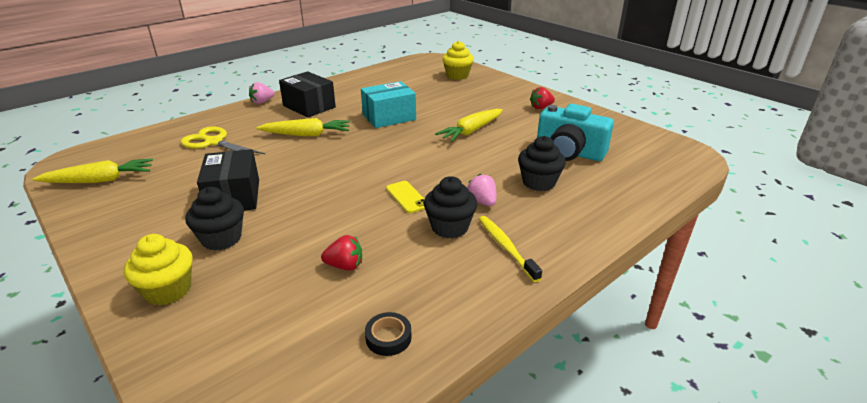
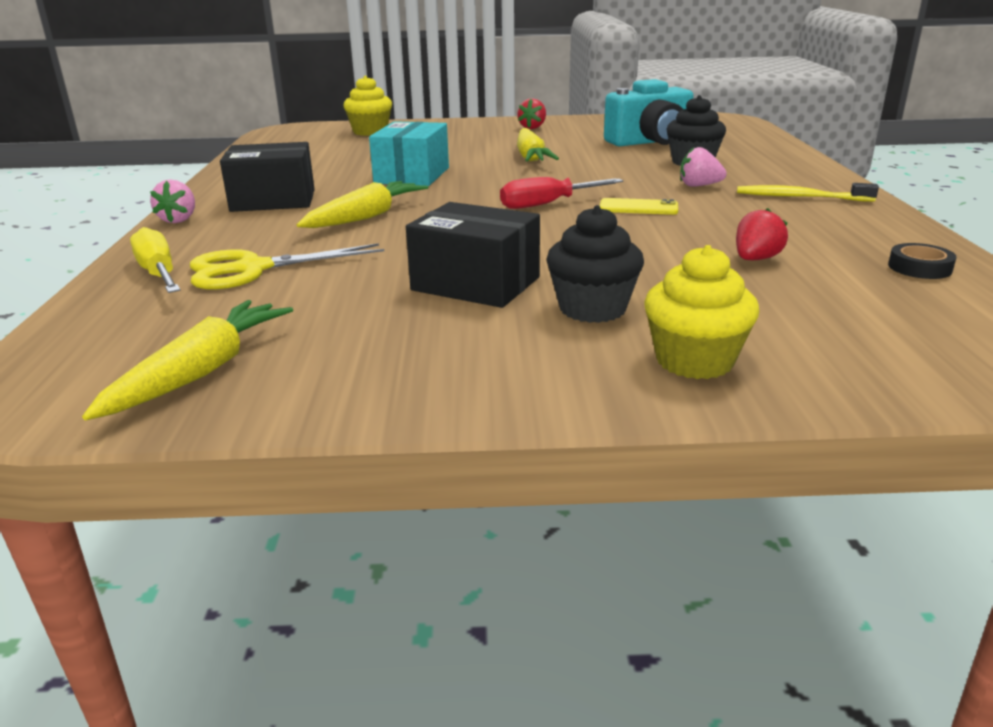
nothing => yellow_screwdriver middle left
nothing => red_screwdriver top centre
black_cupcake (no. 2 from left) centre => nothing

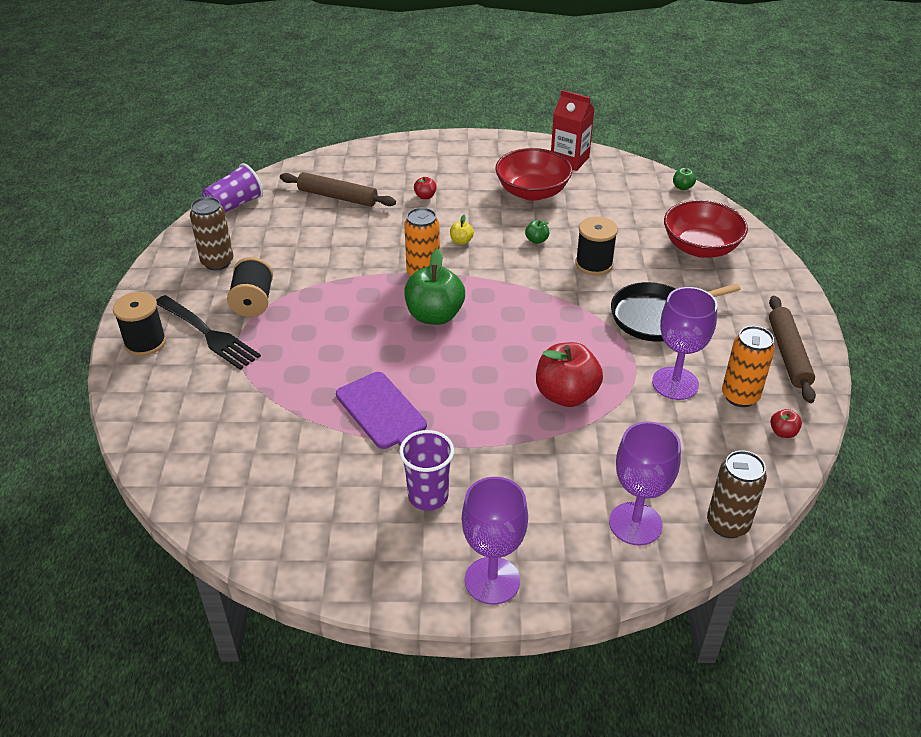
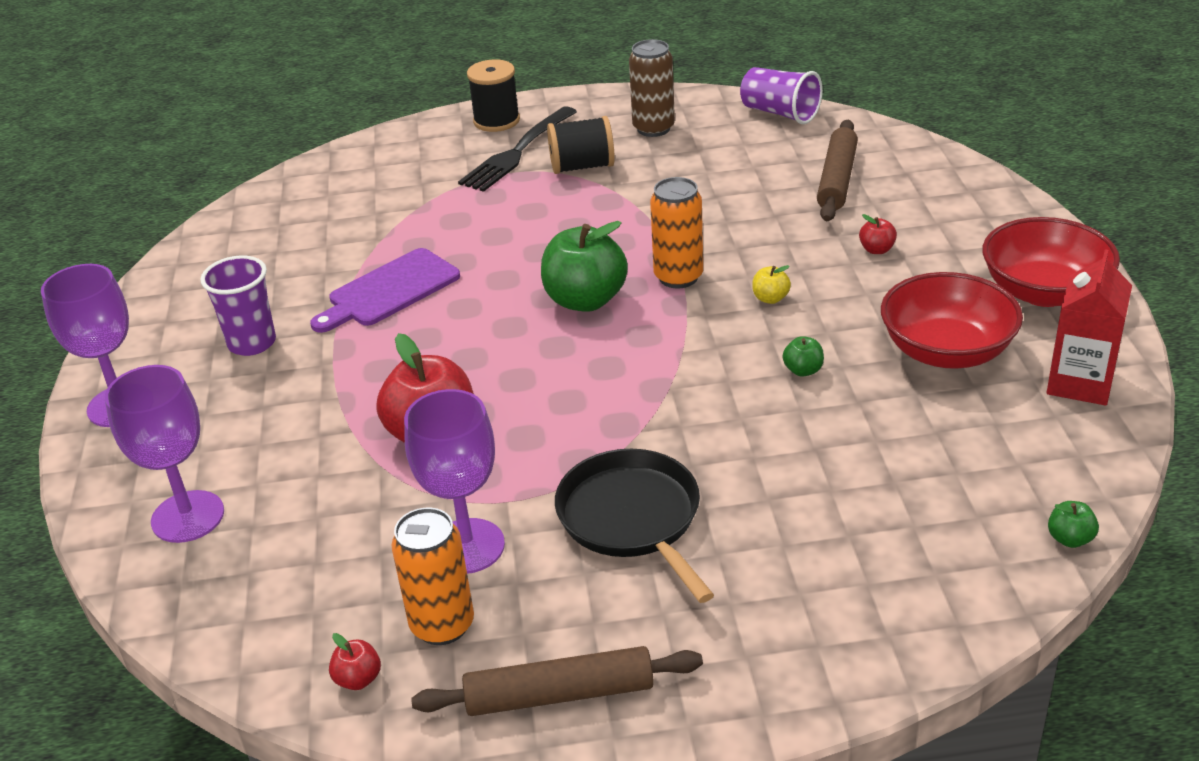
red_bowl (no. 2 from left) top right => red_bowl (no. 2 from left) middle right, relocated
black_spool (no. 3 from left) centre => nothing
brown_can (no. 2 from left) bottom right => nothing

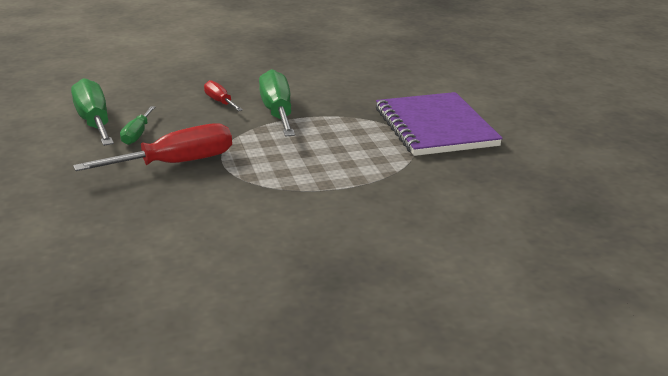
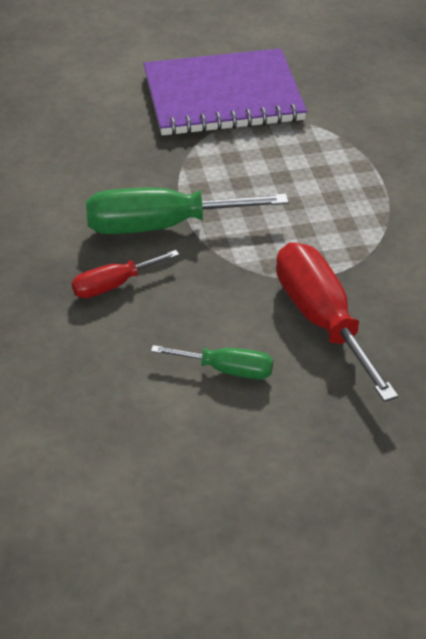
green_screwdriver (no. 1 from left) top left => nothing

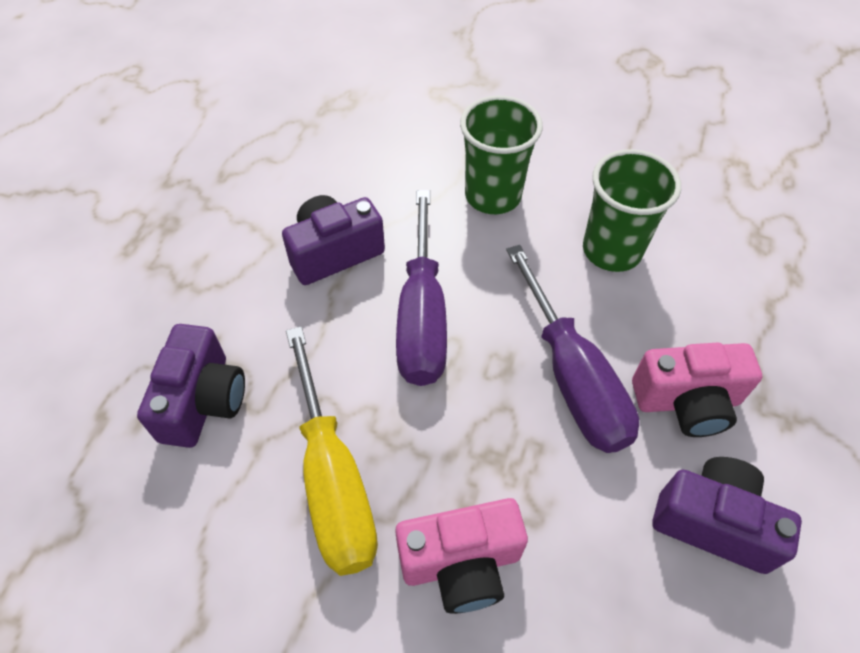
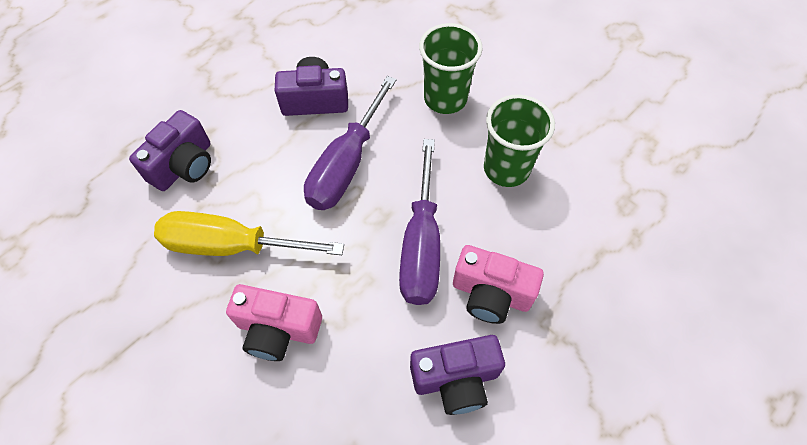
yellow_screwdriver bottom centre => yellow_screwdriver middle left, 90 degrees clockwise
purple_camera (no. 3 from left) bottom right => purple_camera (no. 3 from left) bottom centre, 120 degrees clockwise

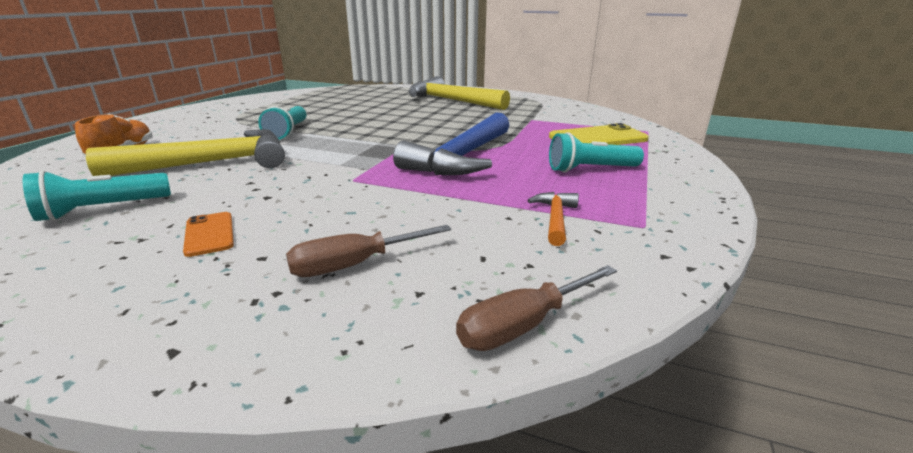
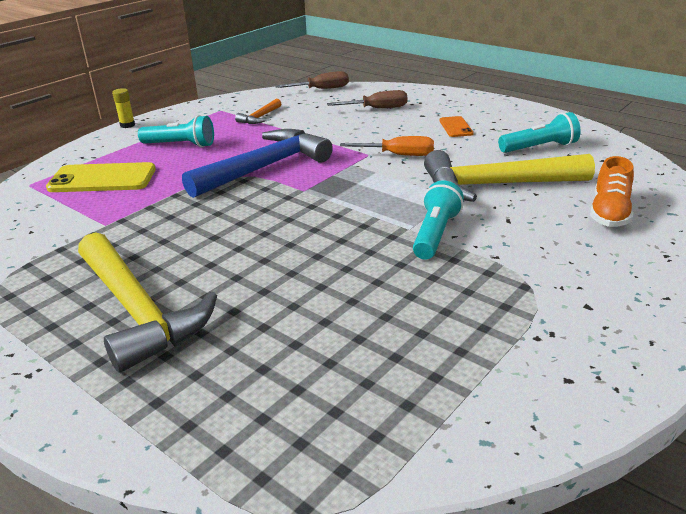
nothing => yellow_glue_stick top left
nothing => orange_screwdriver top centre

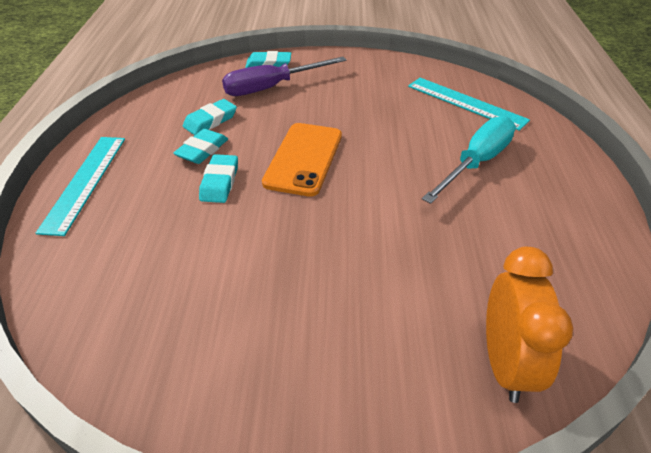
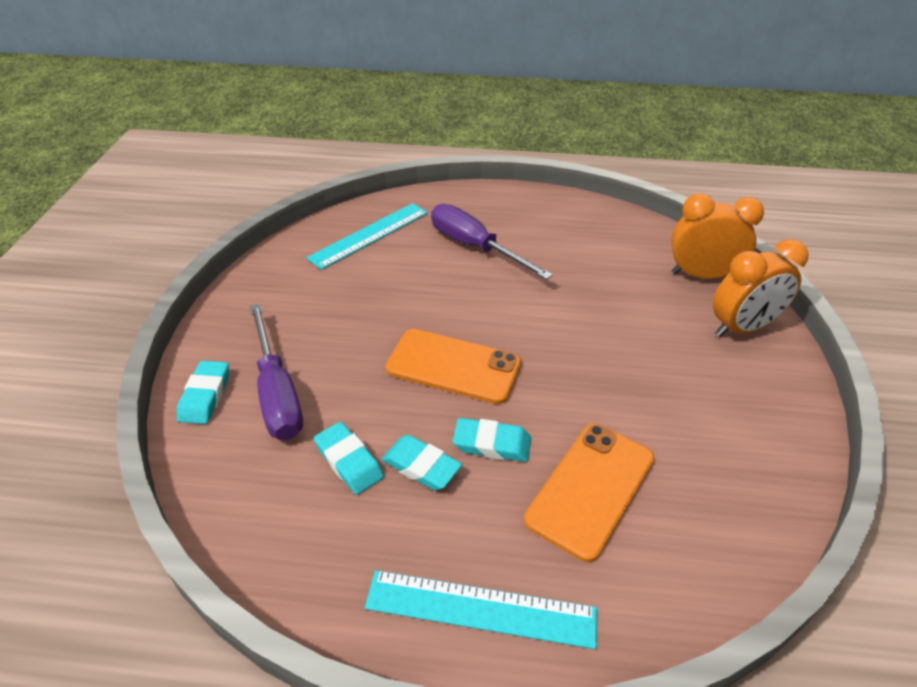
turquoise_screwdriver middle right => purple_screwdriver (no. 2 from left) centre
nothing => orange_phone (no. 2 from left) bottom centre
nothing => orange_clock (no. 2 from left) middle right

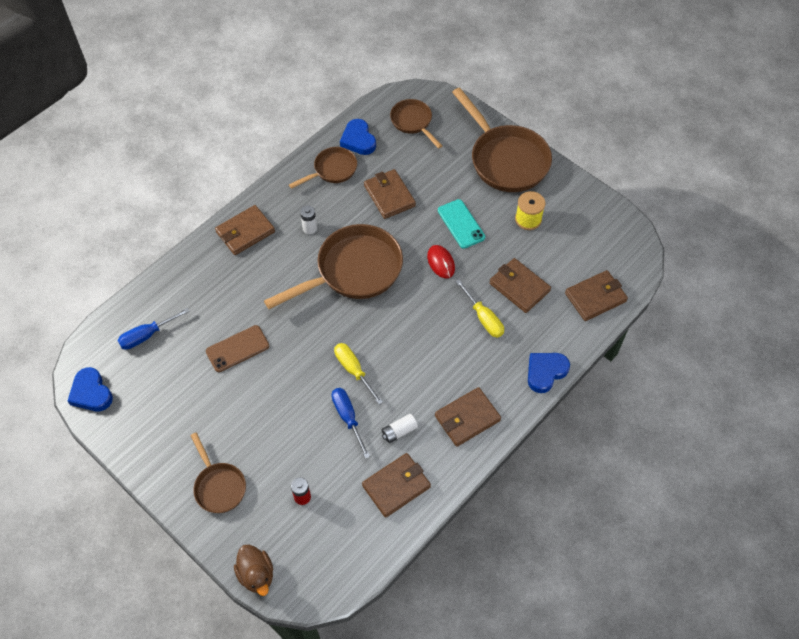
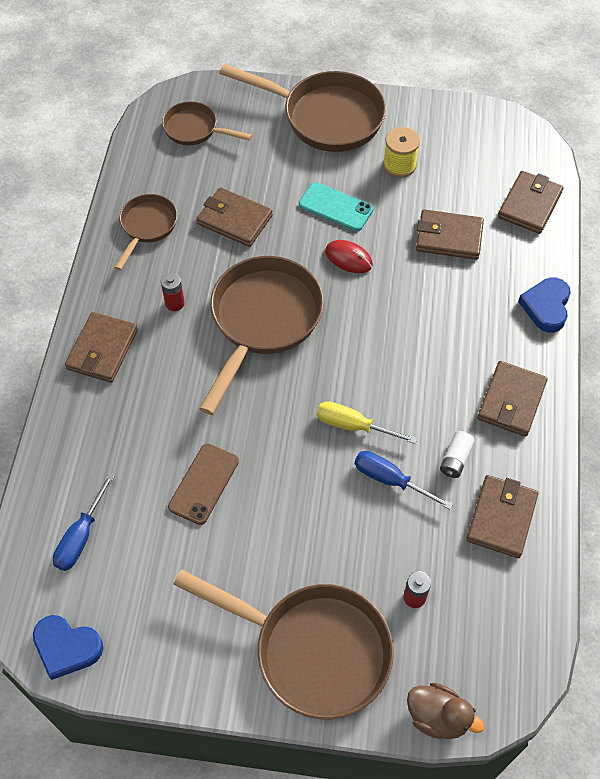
white_battery (no. 1 from left) centre => red_battery (no. 1 from left) middle left
brown_pan (no. 1 from left in the first image) bottom left => brown_pan (no. 4 from left) bottom centre, x1.85
blue_heart (no. 2 from left) top centre => nothing
yellow_screwdriver (no. 2 from left) centre => nothing

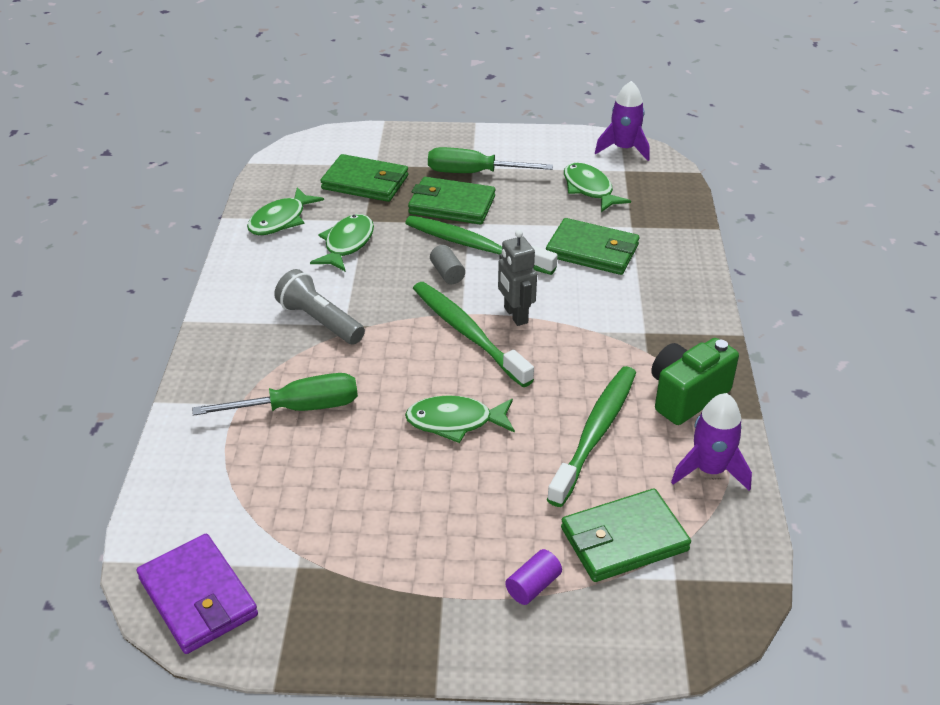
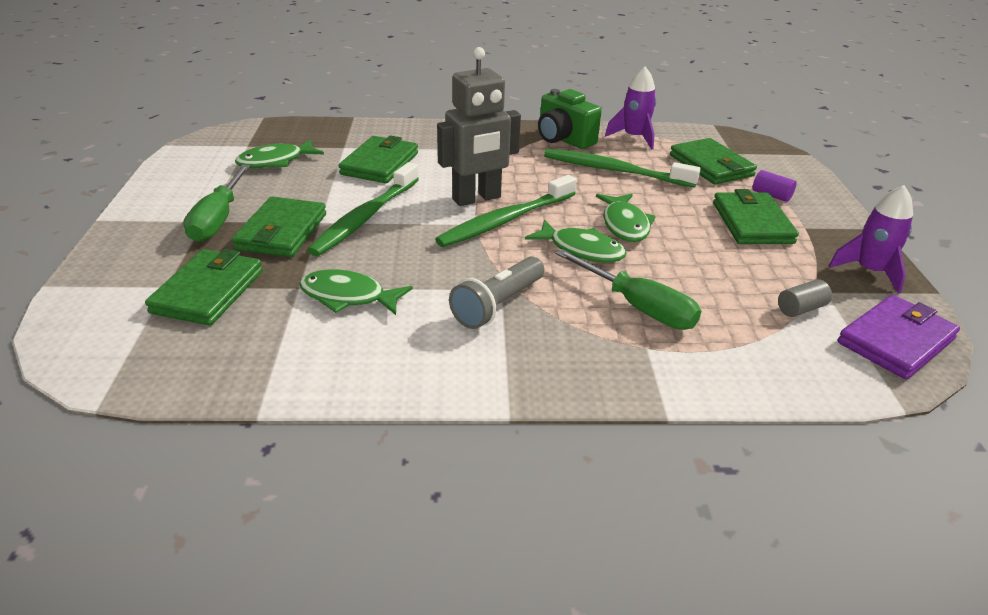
grey_robot centre => grey_robot top centre, x1.56
green_fish (no. 1 from left in the first image) top left => green_fish (no. 3 from left) centre, relocated
green_screwdriver (no. 1 from left in the first image) middle left => green_screwdriver (no. 2 from left) centre, 150 degrees clockwise
nothing => green_wallet (no. 5 from left) middle right
grey_cylinder centre => grey_cylinder middle right, relocated
purple_rocket (no. 1 from left in the first image) top centre => purple_rocket (no. 2 from left) middle right, relocated

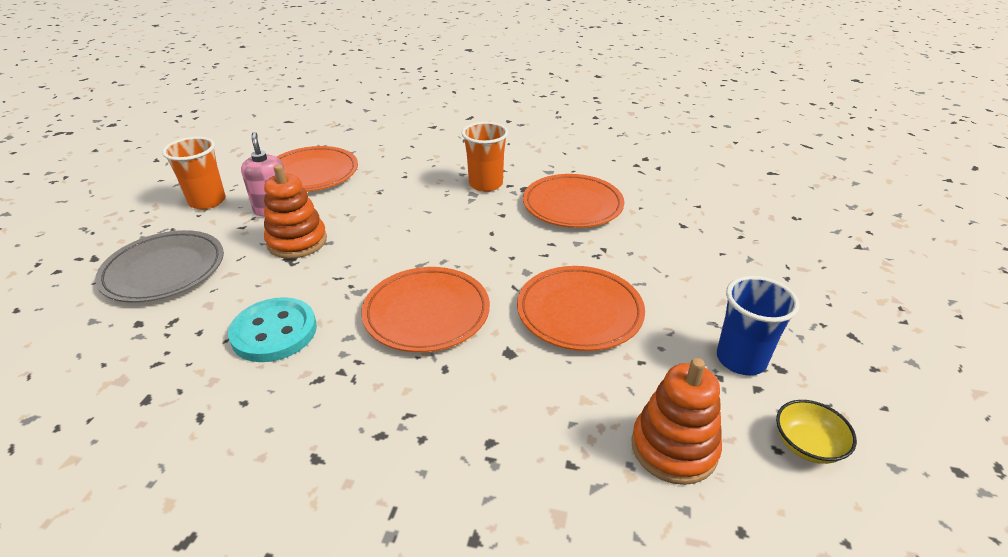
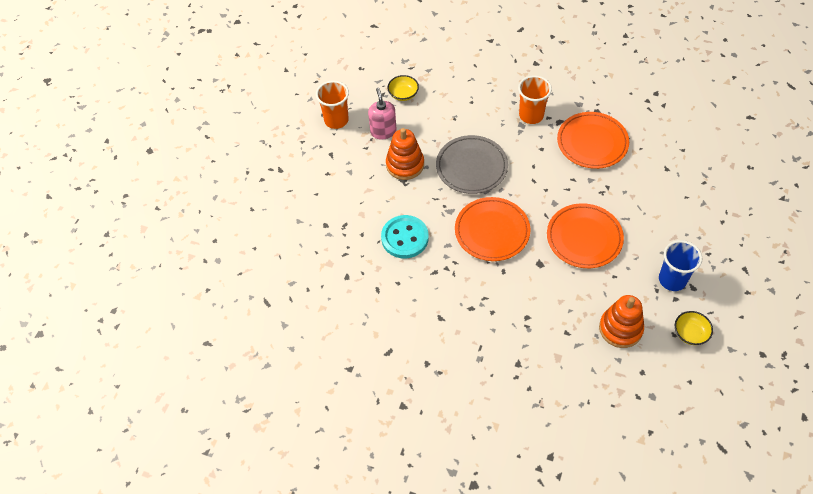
orange_plate (no. 1 from left) top left => yellow_bowl (no. 1 from left) top centre
grey_plate middle left => grey_plate top centre, relocated

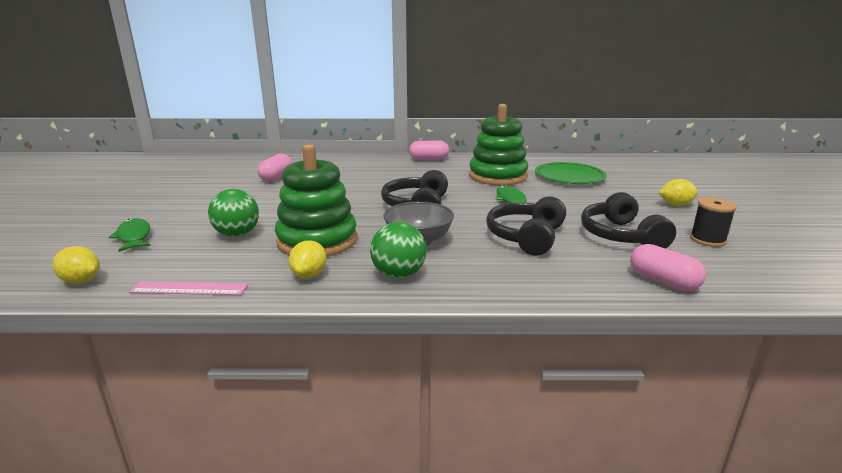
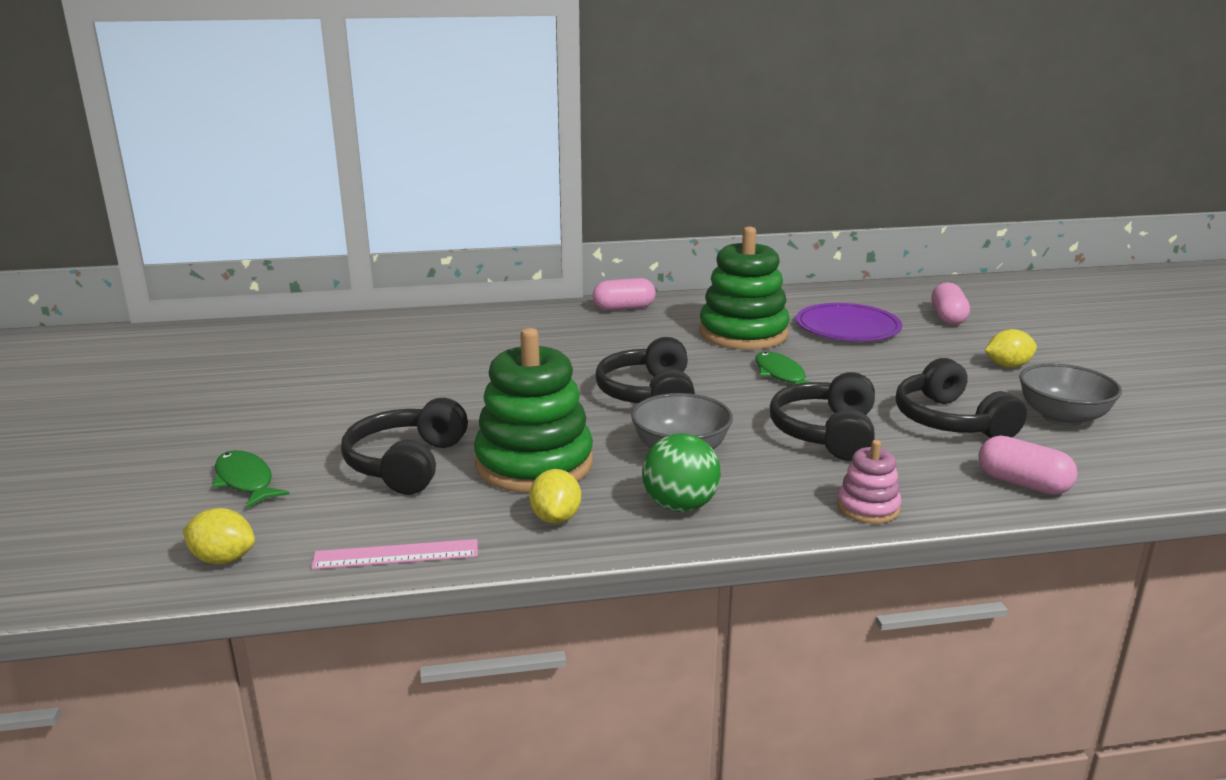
green_ball (no. 1 from left) middle left => black_headphones (no. 1 from left) middle left
green_plate middle right => purple_plate middle right
nothing => pink_stacking_toy middle right
pink_capsule (no. 1 from left in the first image) middle left => pink_capsule (no. 2 from left) middle right, relocated
black_spool middle right => grey_bowl (no. 2 from left) middle right

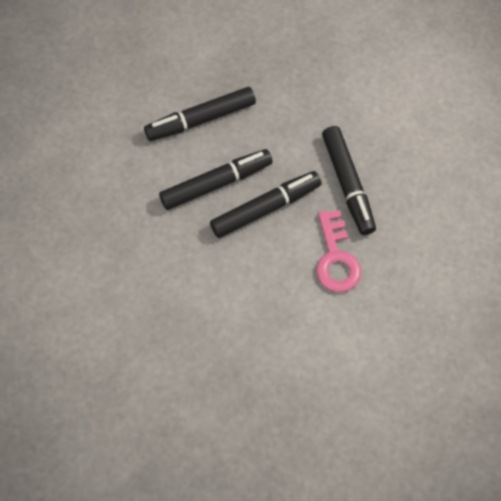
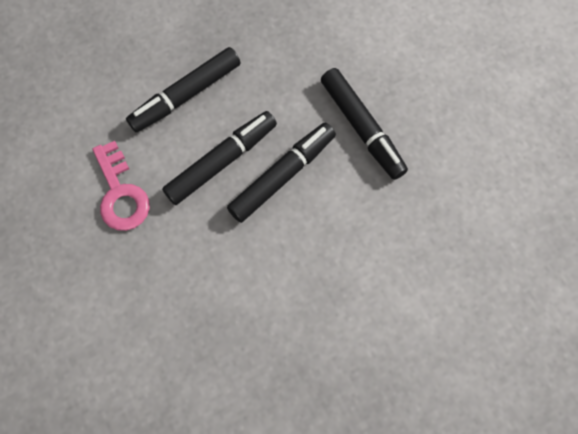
pink_key middle right => pink_key middle left, relocated

